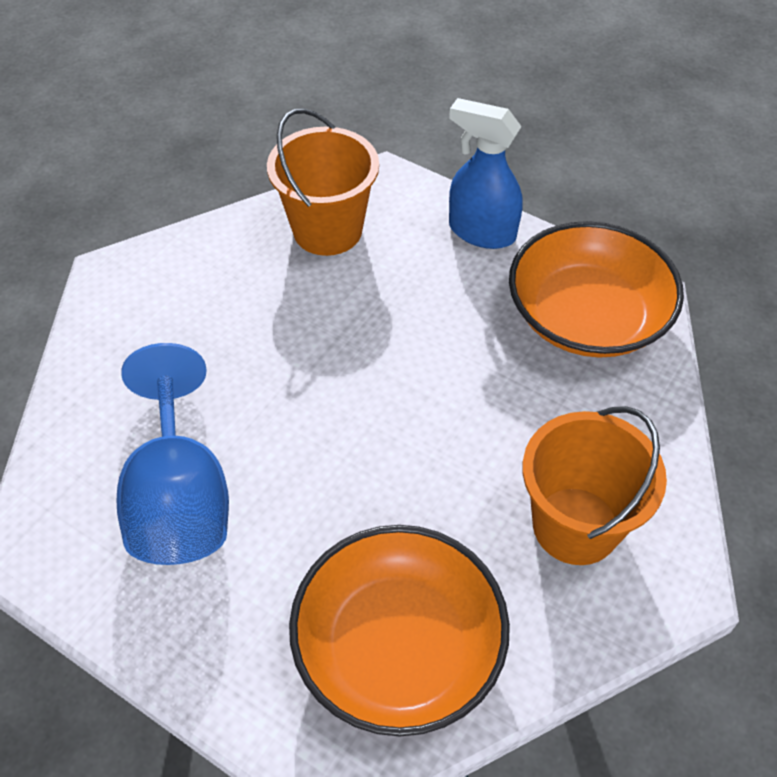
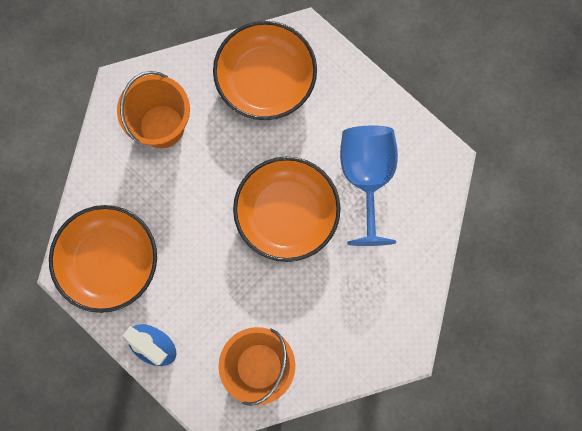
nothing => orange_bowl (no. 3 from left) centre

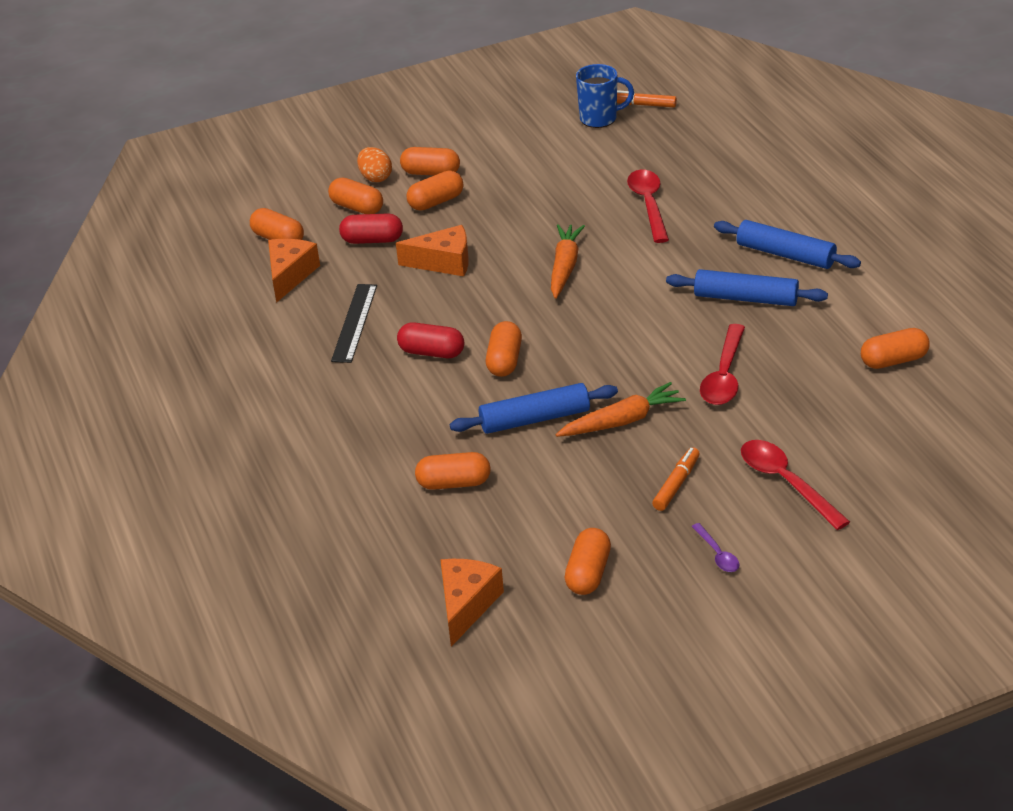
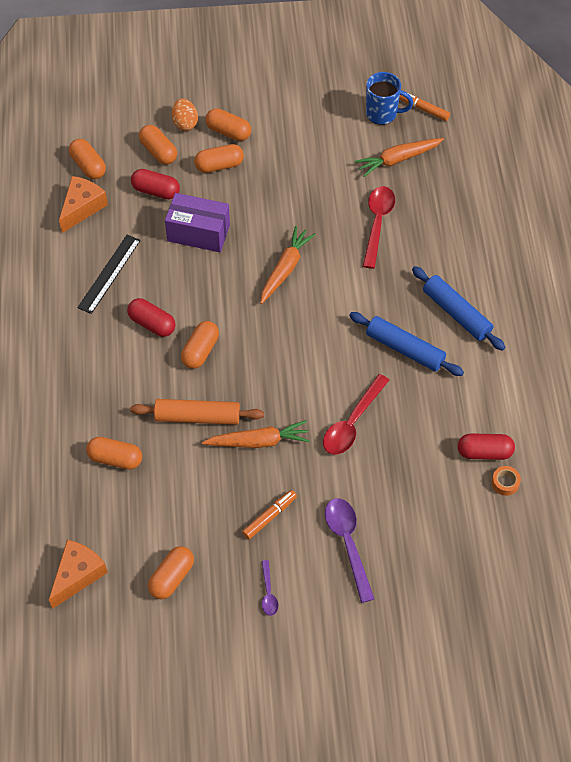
blue_rolling_pin (no. 1 from left) centre => orange_rolling_pin centre
orange_cheese (no. 2 from left) top centre => purple_box top centre
red_spoon (no. 3 from left) middle right => purple_spoon (no. 2 from left) bottom centre
nothing => orange_carrot (no. 3 from left) top right
orange_capsule (no. 8 from left) middle right => red_capsule (no. 3 from left) middle right
nothing => orange_tape middle right

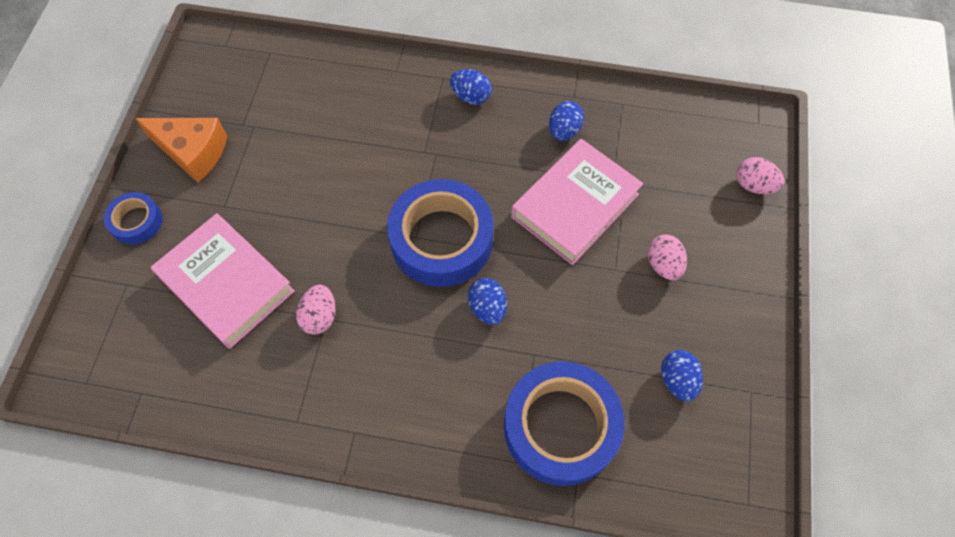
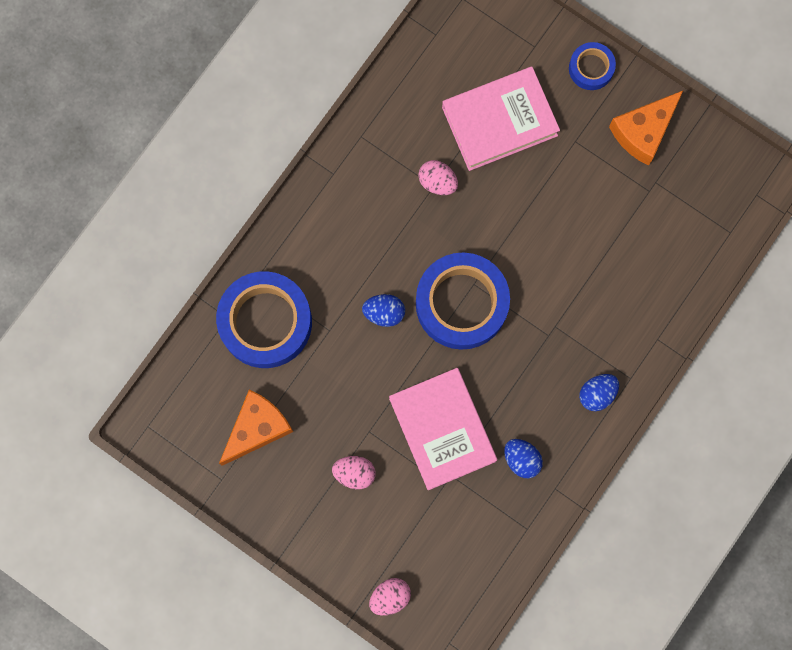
blue_egg (no. 4 from left) bottom right => orange_cheese (no. 1 from left) middle left

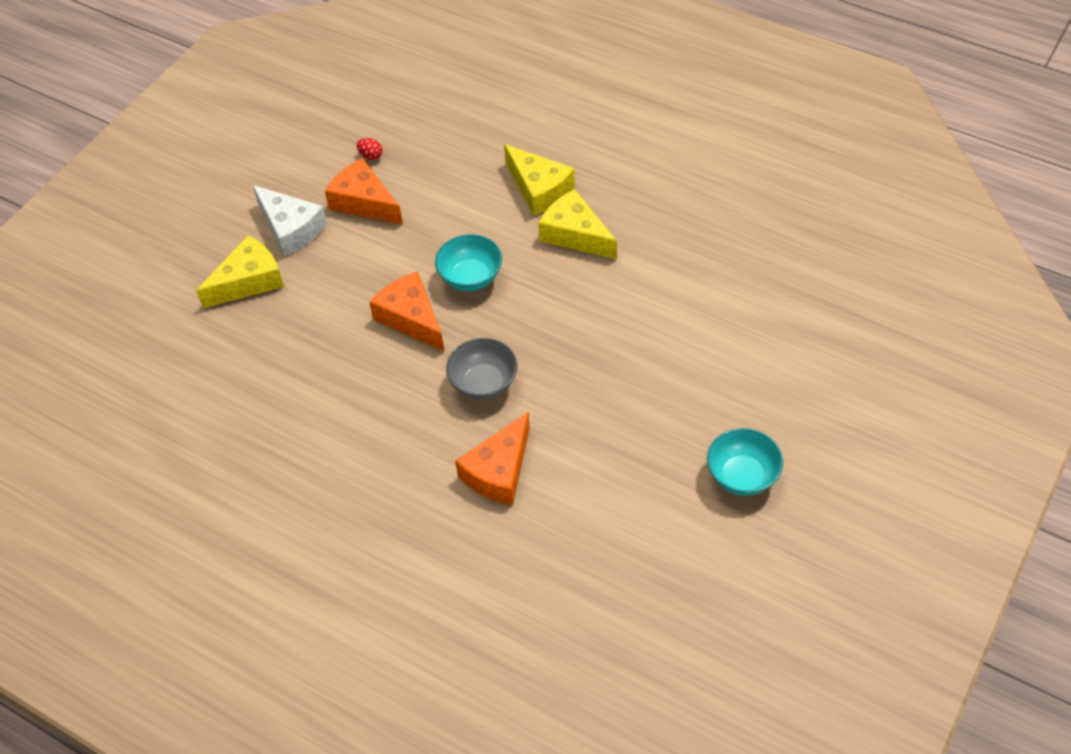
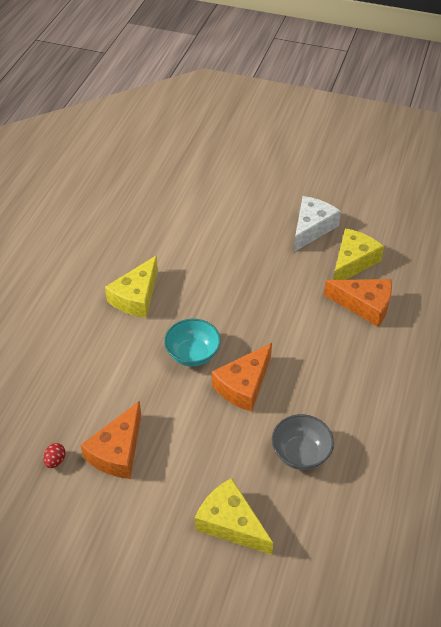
grey_bowl centre => grey_bowl bottom right, relocated
white_cheese top left => white_cheese middle right, relocated
yellow_cheese (no. 2 from left in the first image) top centre => yellow_cheese (no. 3 from left) middle right, relocated
turquoise_bowl (no. 2 from left) middle right => nothing

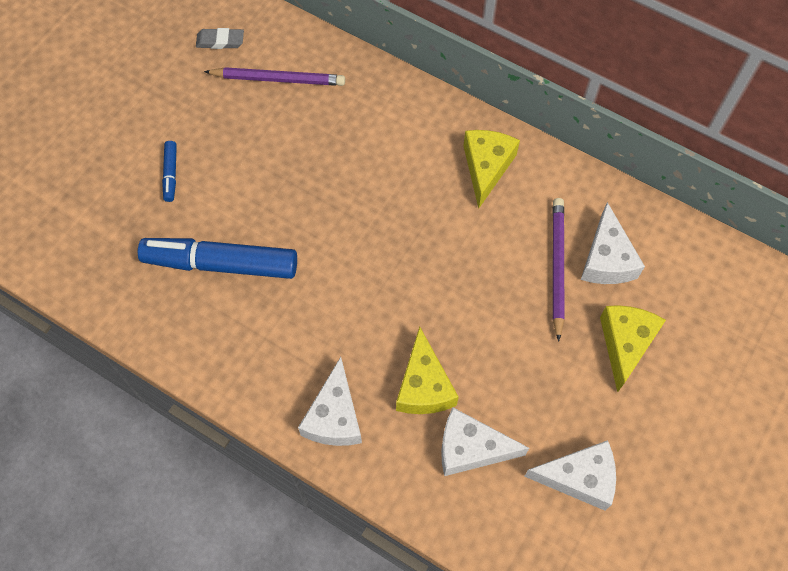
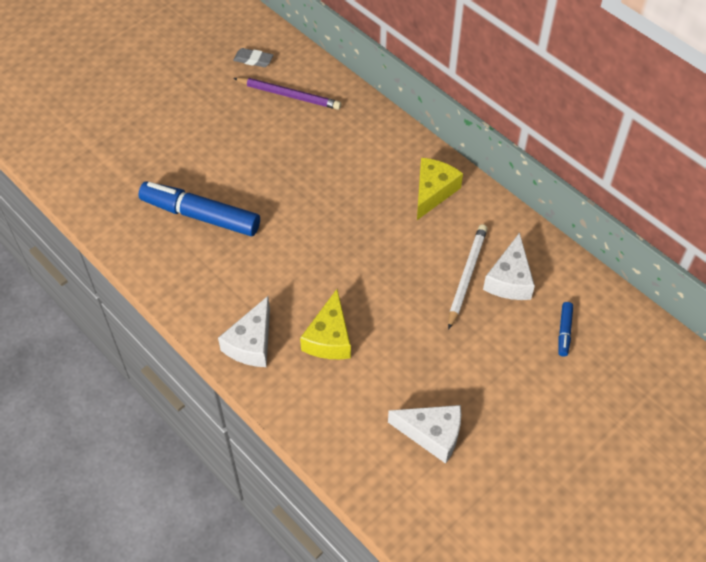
purple_pencil (no. 2 from left) middle right => white_pencil centre
blue_marker (no. 1 from left in the first image) top left => blue_marker (no. 2 from left) middle right, relocated
white_cheese (no. 2 from left) bottom centre => nothing
yellow_cheese (no. 3 from left) middle right => nothing

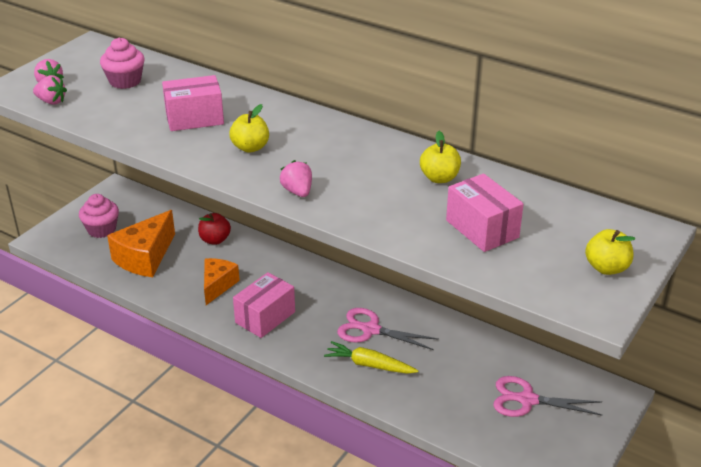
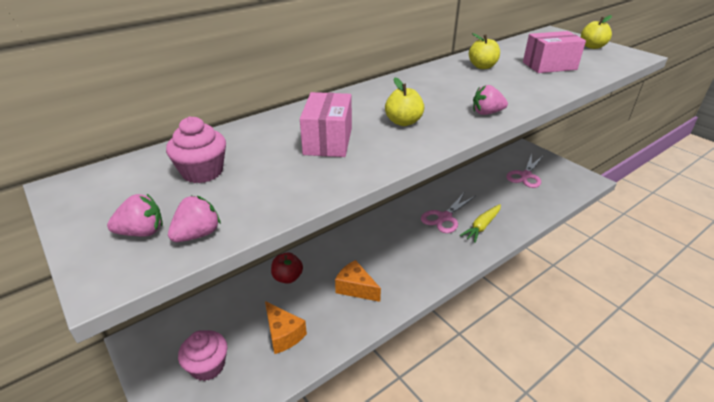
orange_cheese (no. 1 from left) middle left => orange_cheese (no. 1 from left) bottom centre, x0.65
pink_box (no. 2 from left) centre => nothing

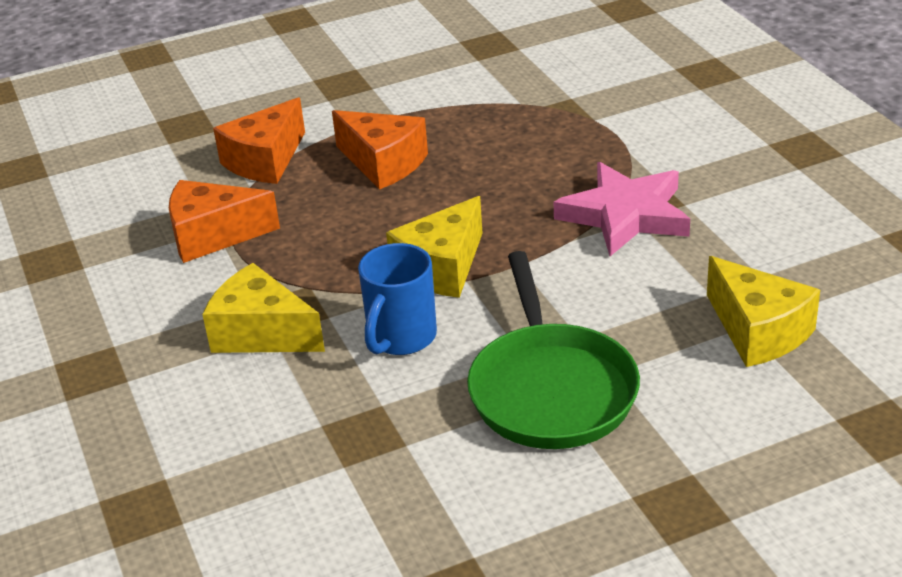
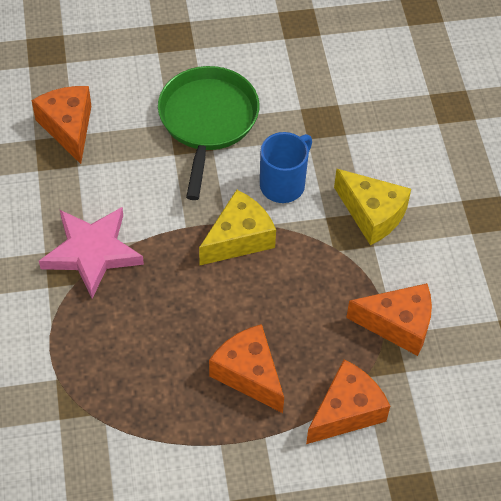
yellow_cheese (no. 3 from left) middle right => orange_cheese (no. 1 from left) top left

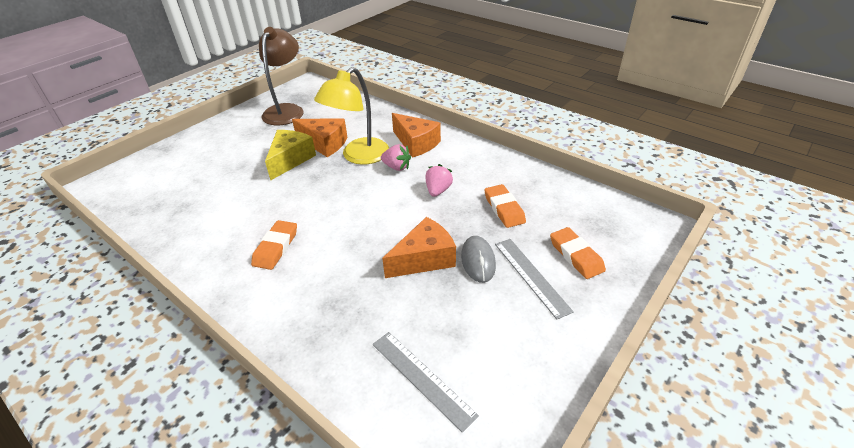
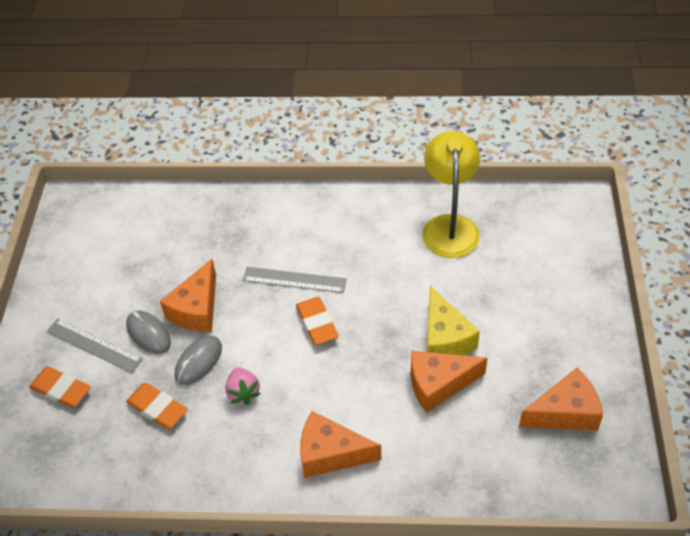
nothing => grey_mouse (no. 2 from left) bottom left
grey_ruler (no. 1 from left in the first image) bottom centre => grey_ruler (no. 2 from left) centre, relocated
orange_eraser (no. 1 from left in the first image) middle left => orange_eraser (no. 3 from left) centre, relocated
yellow_lamp top centre => yellow_lamp centre, relocated
brown_lamp top left => orange_cheese (no. 4 from left) bottom right
pink_strawberry (no. 1 from left) centre => nothing

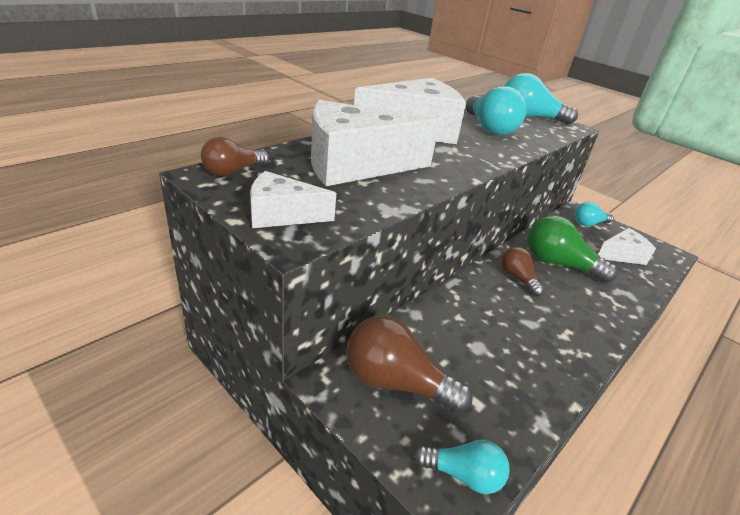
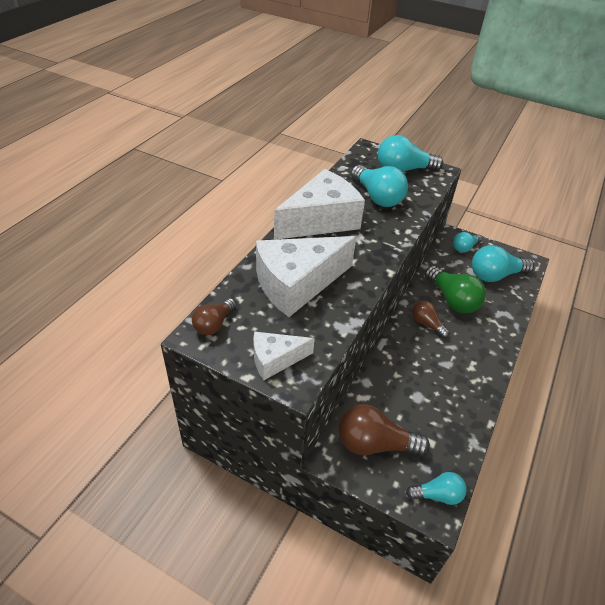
green_light_bulb middle right, 135 degrees counterclockwise
white_cheese (no. 4 from left) middle right => turquoise_light_bulb (no. 5 from left) middle right

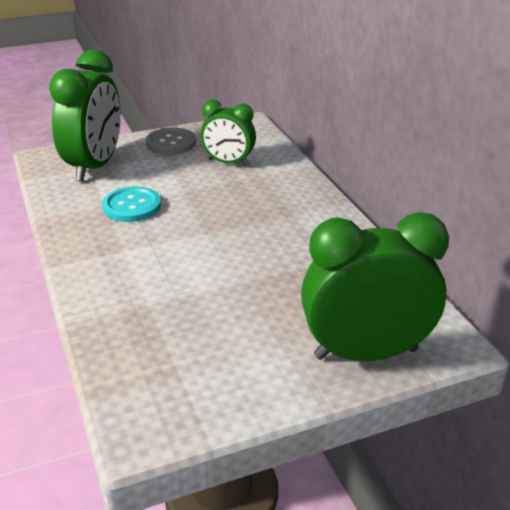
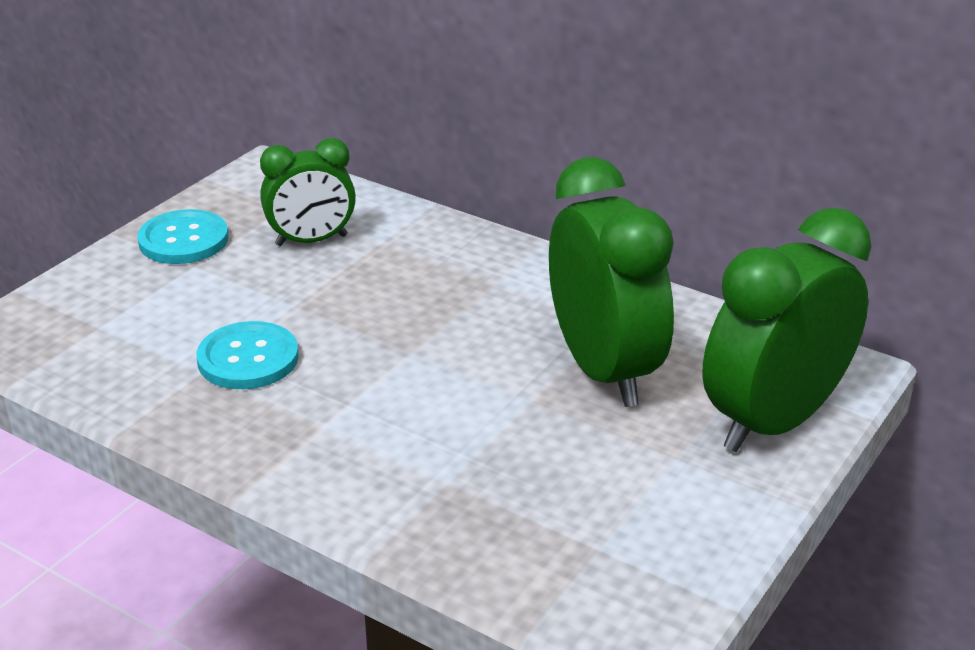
grey_button top centre => turquoise_button (no. 1 from left) middle left
green_clock (no. 1 from left in the first image) top left => green_clock (no. 2 from left) centre, relocated

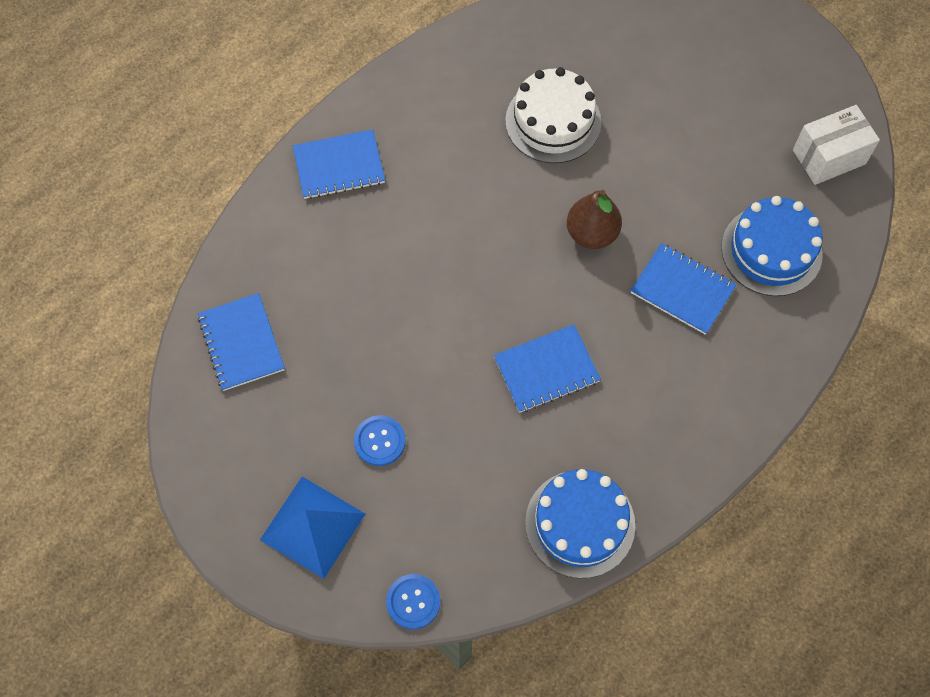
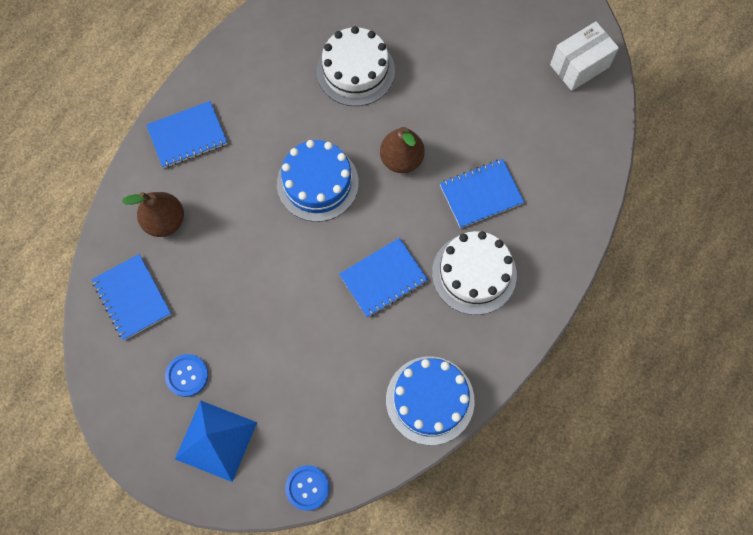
nothing => brown_pear (no. 1 from left) middle left
blue_button (no. 1 from left) centre => blue_button (no. 1 from left) bottom left, relocated
blue_cake (no. 2 from left in the first image) middle right => blue_cake (no. 1 from left) centre, relocated
nothing => white_cake (no. 2 from left) centre
blue_notebook (no. 4 from left) middle right => blue_notebook (no. 4 from left) centre, 45 degrees counterclockwise

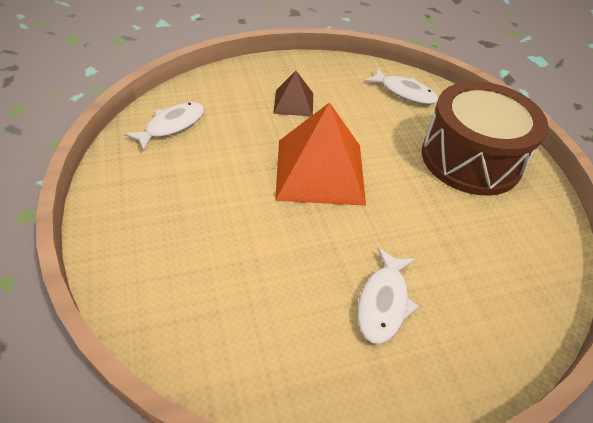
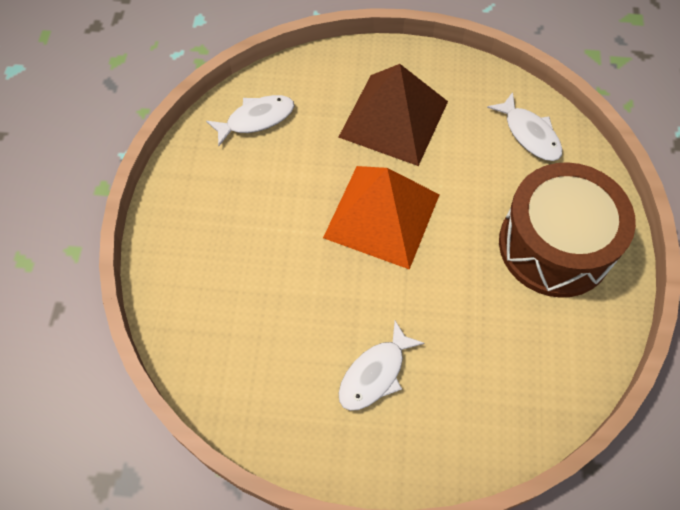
brown_pyramid top centre, x1.94

